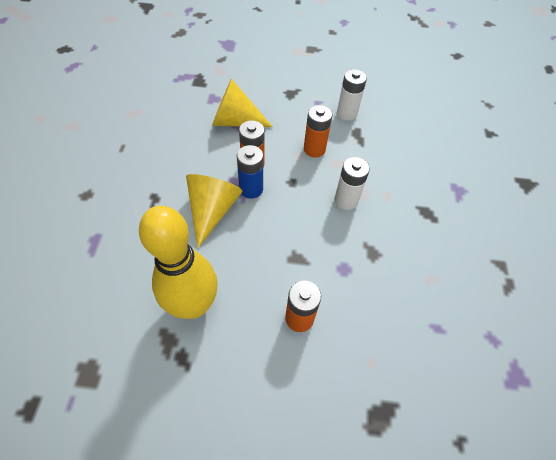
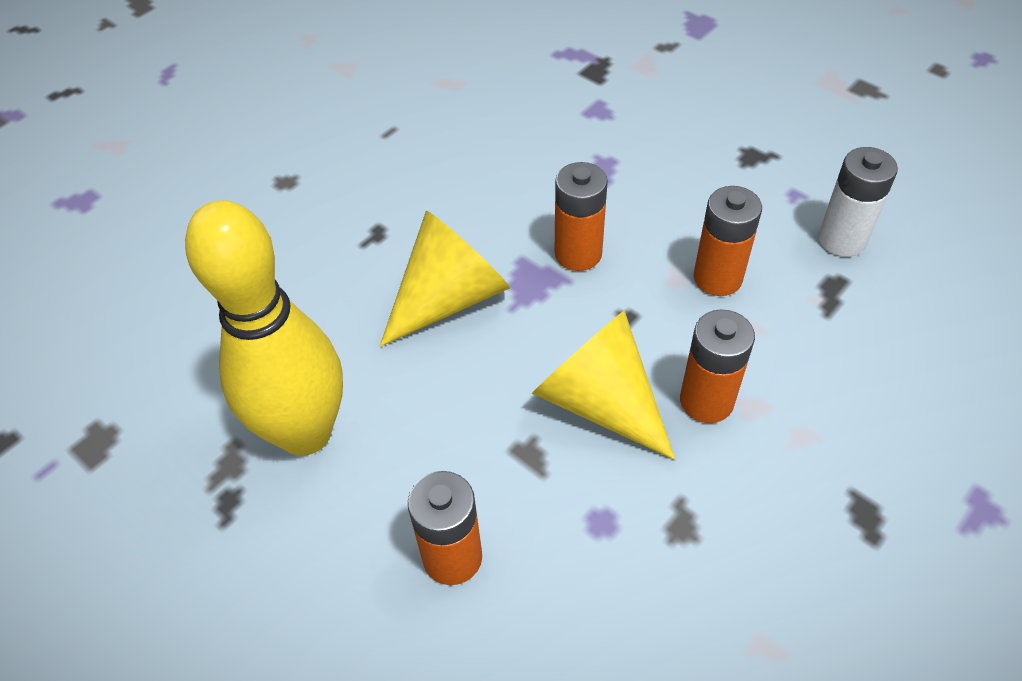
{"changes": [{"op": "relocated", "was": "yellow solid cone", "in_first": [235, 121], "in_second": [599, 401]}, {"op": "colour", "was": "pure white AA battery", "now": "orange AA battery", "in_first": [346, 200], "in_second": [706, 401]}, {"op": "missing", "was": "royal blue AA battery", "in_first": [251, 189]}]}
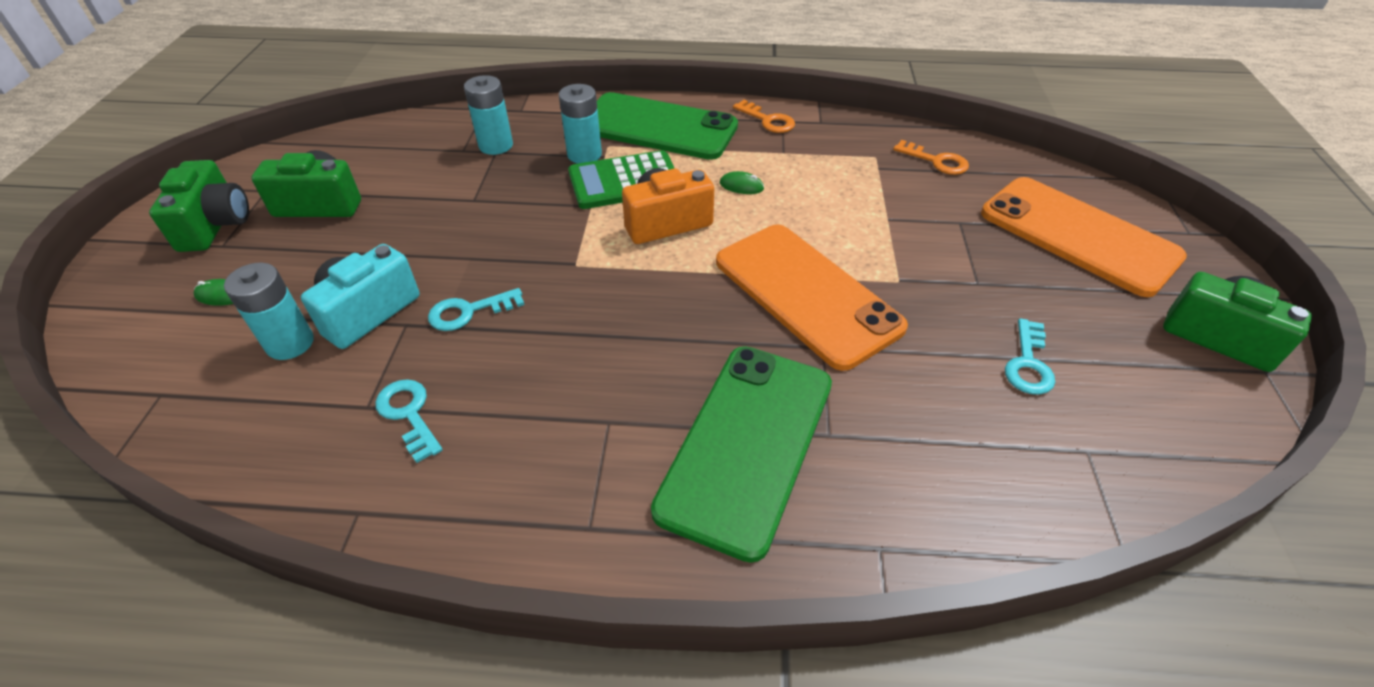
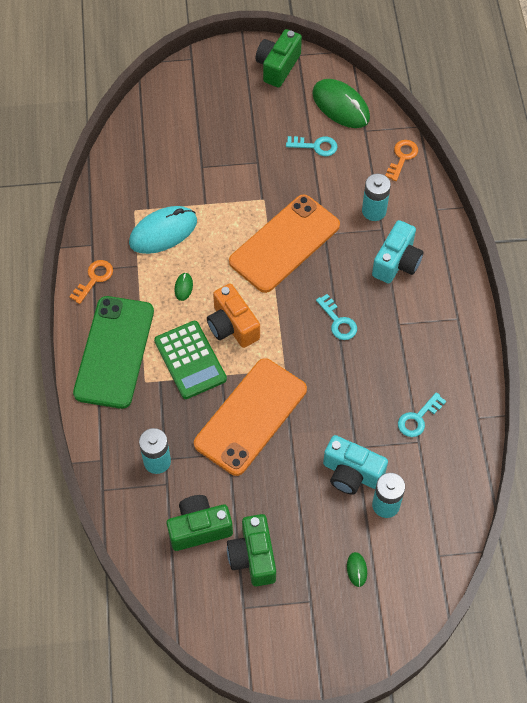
{"changes": [{"op": "appeared", "now": "aqua PC mouse", "in_second": [163, 232]}, {"op": "relocated", "was": "leaf-green compact camera", "in_first": [215, 225], "in_second": [199, 528]}, {"op": "relocated", "was": "orange mobile phone", "in_first": [1078, 235], "in_second": [251, 416]}, {"op": "appeared", "now": "leaf-green PC mouse", "in_second": [341, 106]}, {"op": "relocated", "was": "aqua door key", "in_first": [469, 311], "in_second": [338, 321]}, {"op": "relocated", "was": "aqua AA battery", "in_first": [584, 154], "in_second": [374, 211]}, {"op": "exchanged", "was": "leaf-green mobile phone", "now": "aqua compact camera", "in_first": [746, 444], "in_second": [396, 262]}, {"op": "relocated", "was": "orange door key", "in_first": [936, 161], "in_second": [402, 158]}]}
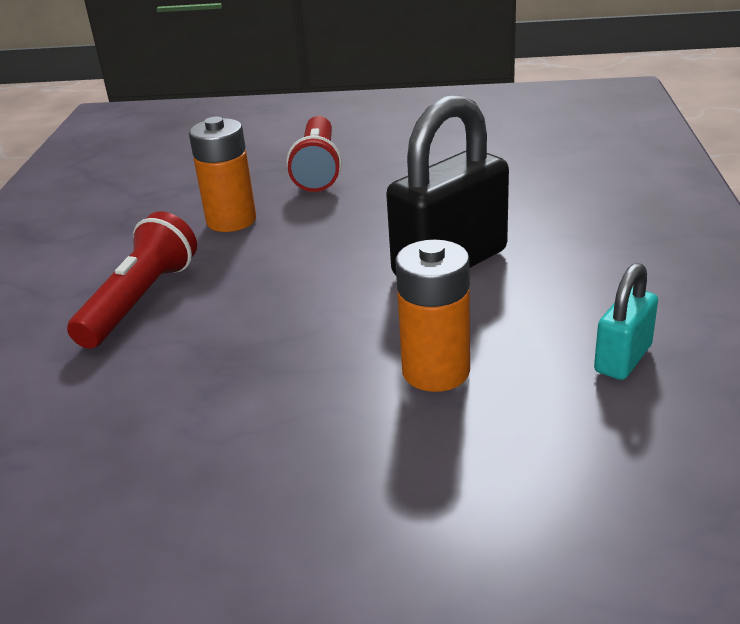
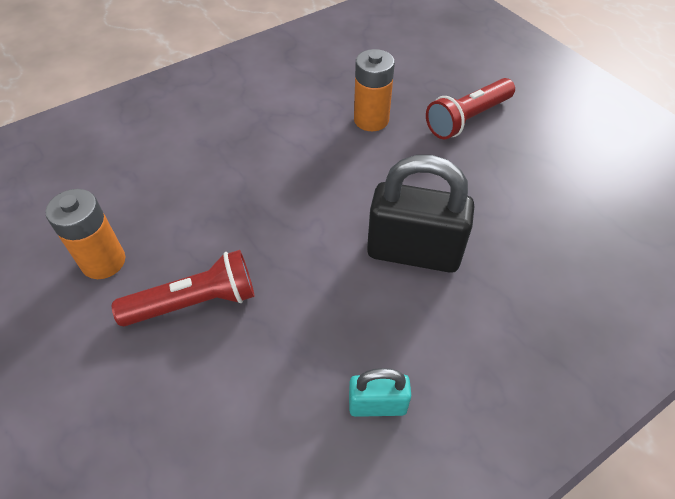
{"changes": [{"op": "relocated", "was": "orange AA battery", "in_first": [436, 371], "in_second": [103, 262]}, {"op": "relocated", "was": "red torch", "in_first": [140, 300], "in_second": [195, 302]}]}
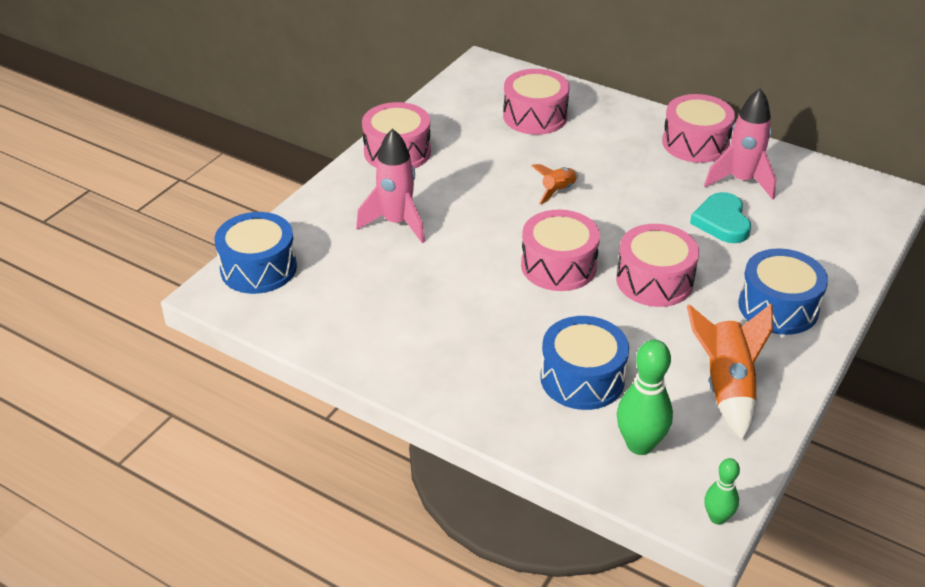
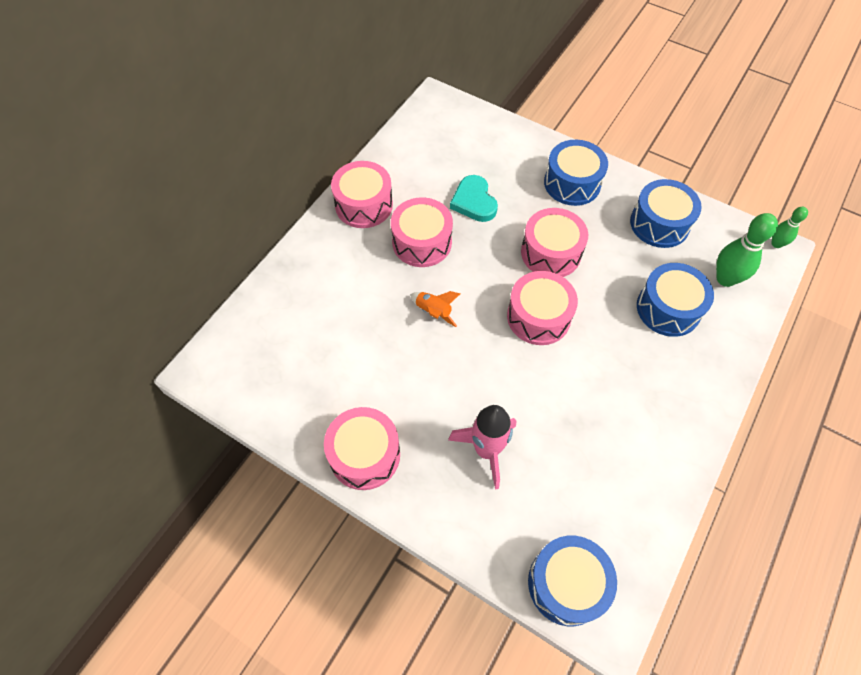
{"changes": [{"op": "relocated", "was": "rosy drum", "in_first": [535, 116], "in_second": [422, 242]}, {"op": "spun", "was": "aqua heart shape", "in_first": [722, 222], "in_second": [474, 201], "clockwise": 75}, {"op": "exchanged", "was": "orange spaceship", "now": "royal blue drum", "in_first": [726, 387], "in_second": [659, 224]}, {"op": "missing", "was": "rosy spaceship", "in_first": [741, 181]}]}
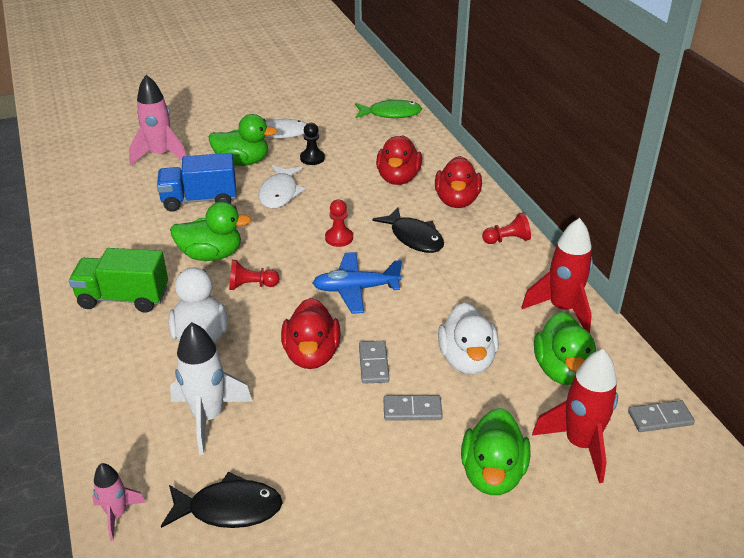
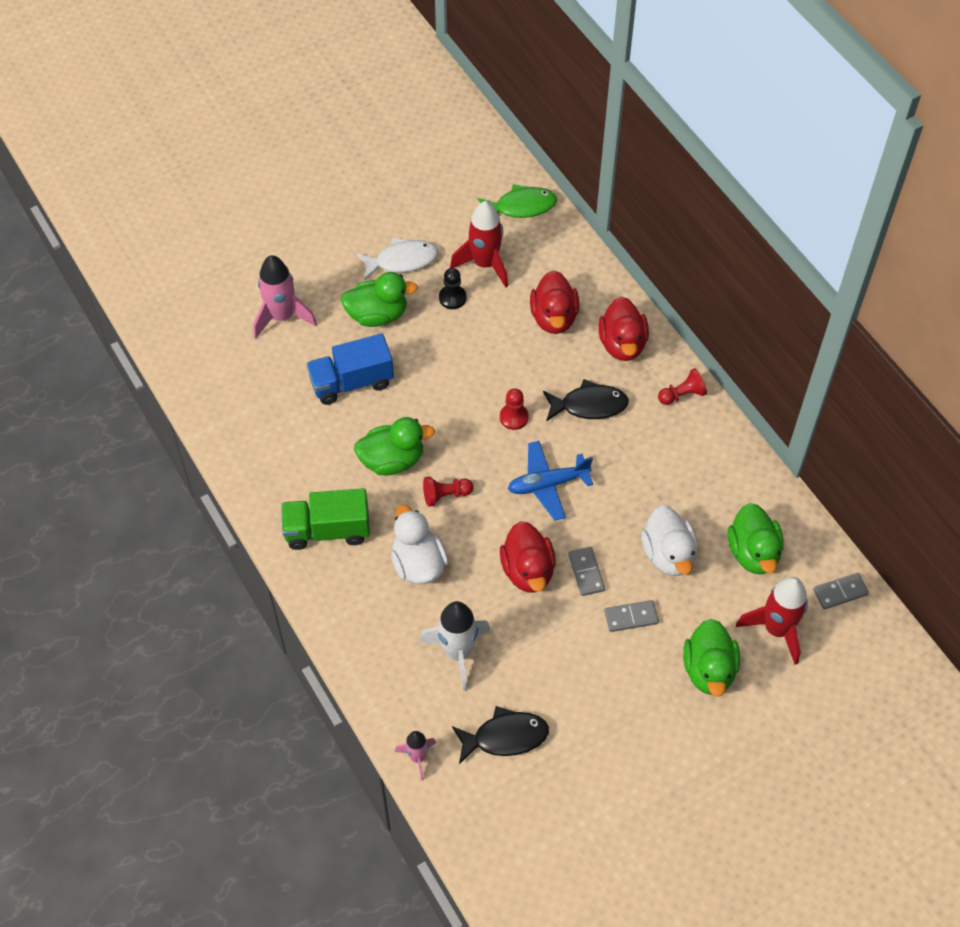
{"changes": [{"op": "relocated", "was": "red spaceship", "in_first": [562, 309], "in_second": [485, 264]}, {"op": "spun", "was": "ebony fish", "in_first": [414, 237], "in_second": [589, 405], "clockwise": -45}, {"op": "missing", "was": "pure white fish", "in_first": [279, 193]}]}
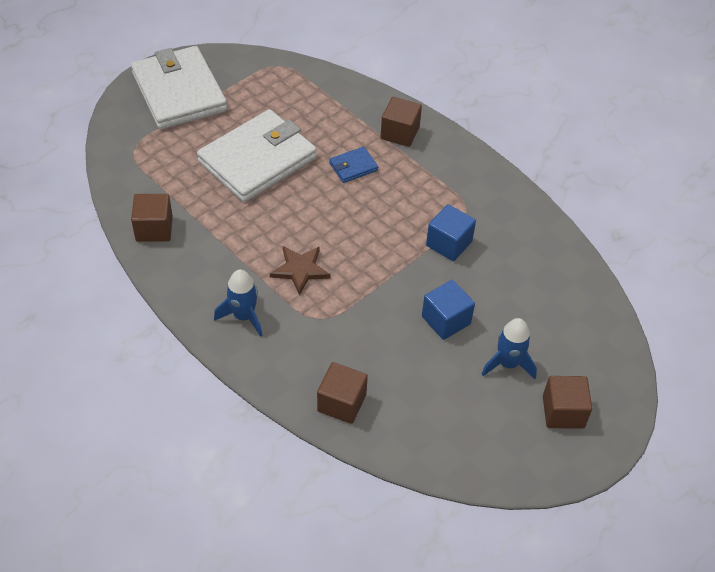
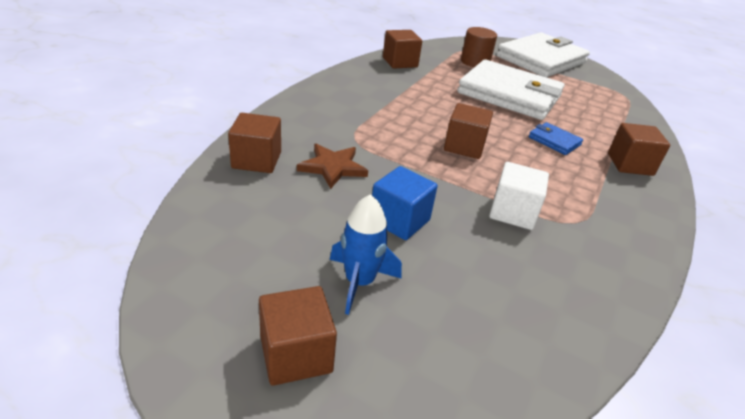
{"changes": [{"op": "relocated", "was": "russet star", "in_first": [300, 270], "in_second": [333, 167]}, {"op": "appeared", "now": "russet cube", "in_second": [464, 146]}, {"op": "appeared", "now": "russet cylinder", "in_second": [475, 62]}, {"op": "colour", "was": "royal blue cube", "now": "pure white cube", "in_first": [449, 243], "in_second": [513, 212]}, {"op": "missing", "was": "royal blue spaceship", "in_first": [243, 316]}]}
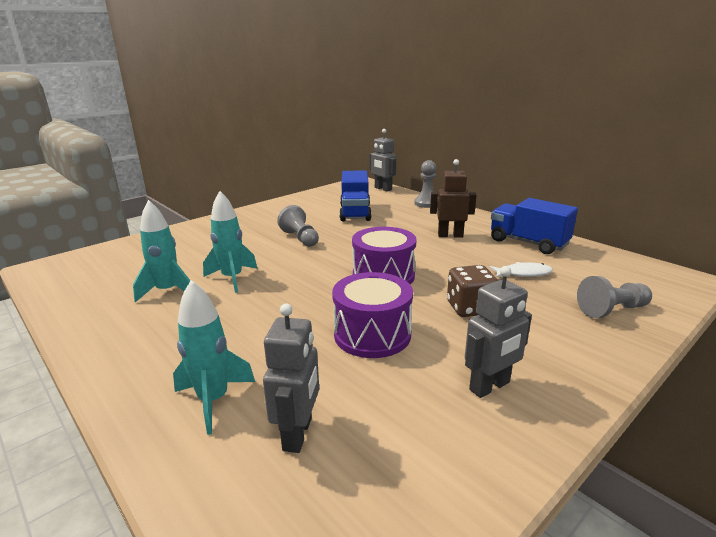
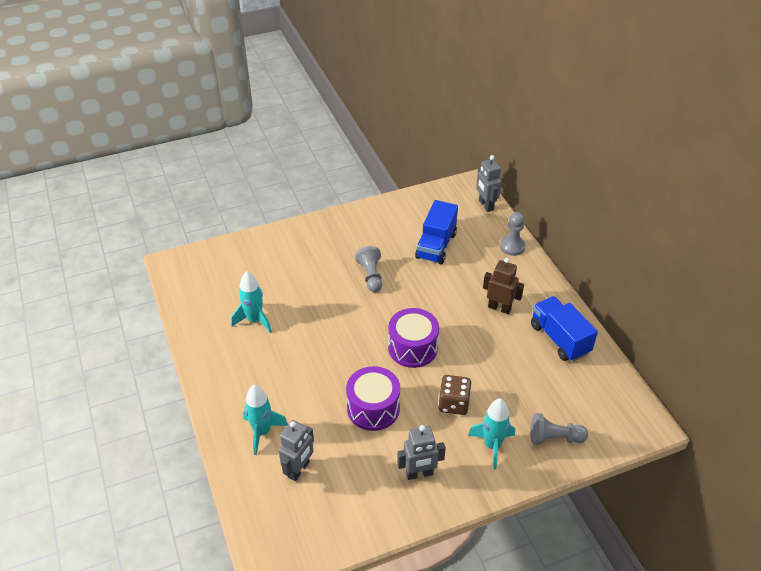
{"changes": [{"op": "relocated", "was": "aqua spaceship", "in_first": [232, 278], "in_second": [492, 446]}, {"op": "missing", "was": "pure white fish", "in_first": [524, 273]}]}
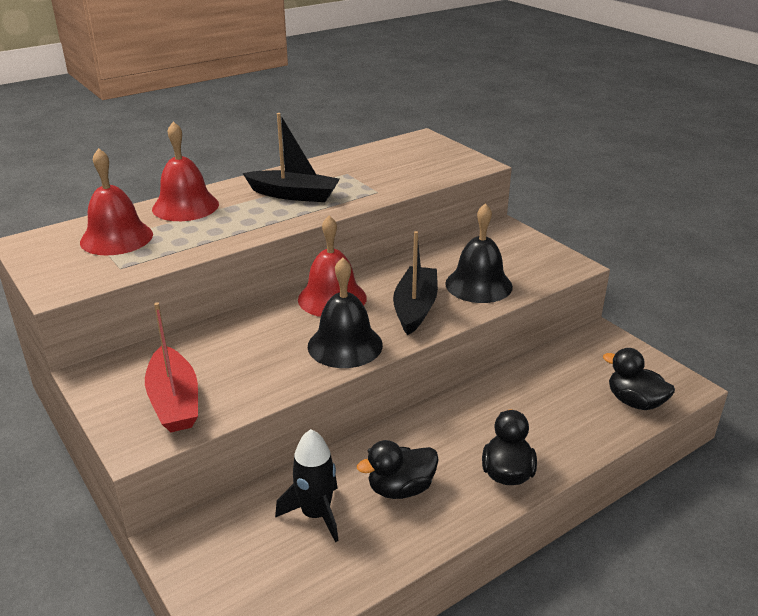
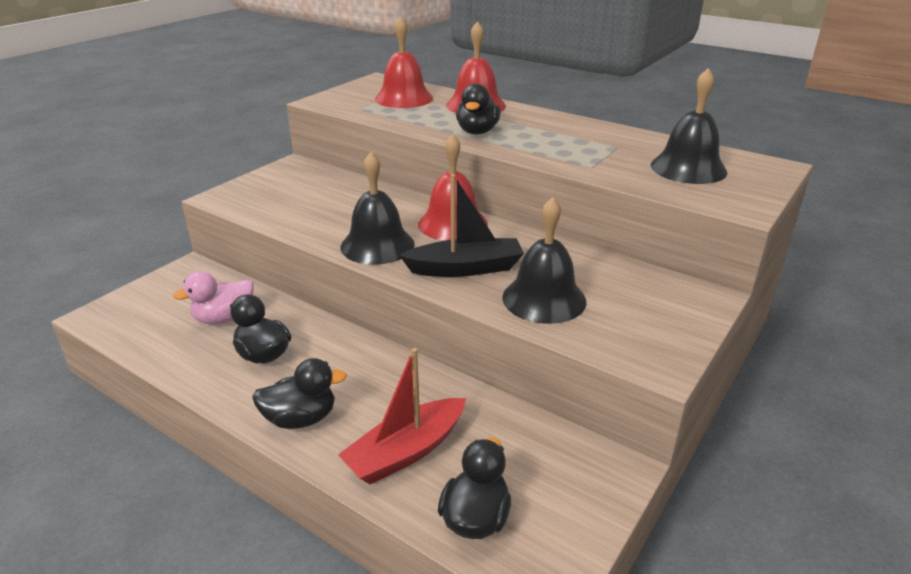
{"changes": [{"op": "exchanged", "was": "ebony spaceship", "now": "rosy toy duck", "in_first": [316, 514], "in_second": [224, 318]}, {"op": "relocated", "was": "red toy boat", "in_first": [174, 401], "in_second": [406, 451]}, {"op": "appeared", "now": "ebony toy duck", "in_second": [477, 132]}, {"op": "appeared", "now": "ebony school bell", "in_second": [688, 168]}, {"op": "missing", "was": "ebony toy boat", "in_first": [294, 195]}]}
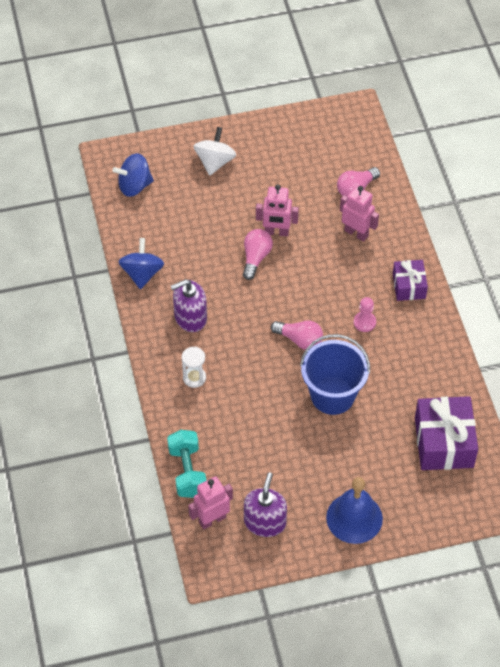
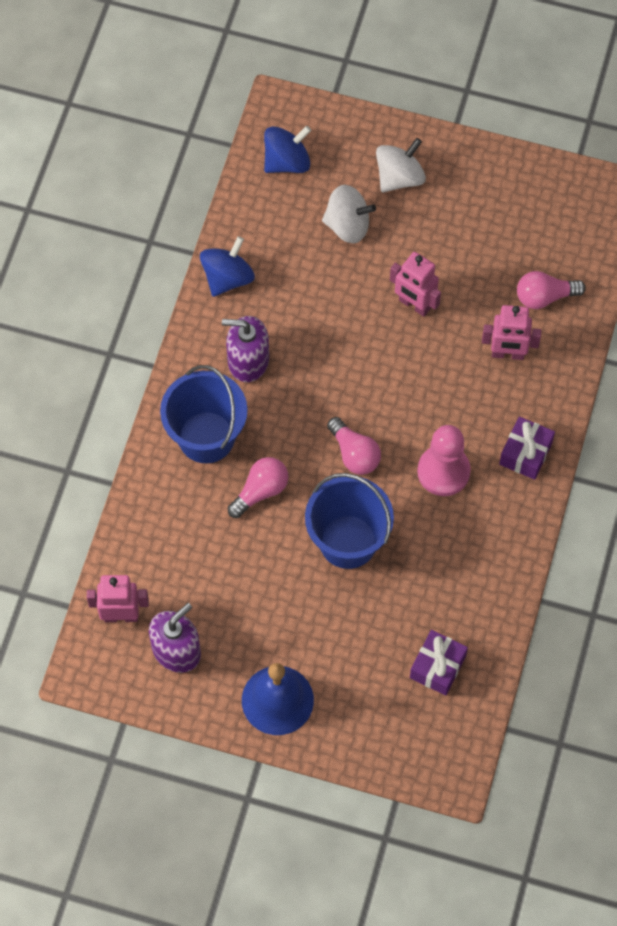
{"changes": [{"op": "exchanged", "was": "pure white sand timer", "now": "royal blue bucket", "in_first": [194, 378], "in_second": [206, 437]}, {"op": "relocated", "was": "rosy bulb", "in_first": [256, 258], "in_second": [260, 491]}, {"op": "spun", "was": "royal blue toy top", "in_first": [134, 186], "in_second": [287, 161], "clockwise": 135}, {"op": "appeared", "now": "pure white toy top", "in_second": [347, 225]}, {"op": "size", "was": "royal purple gift", "in_first": [443, 442], "in_second": [437, 667], "ratio": 0.59}, {"op": "size", "was": "rosy game pawn", "in_first": [364, 322], "in_second": [443, 471], "ratio": 1.75}, {"op": "spun", "was": "rosy robot figure", "in_first": [356, 233], "in_second": [507, 354], "clockwise": 120}, {"op": "missing", "was": "aqua free weight", "in_first": [187, 471]}]}
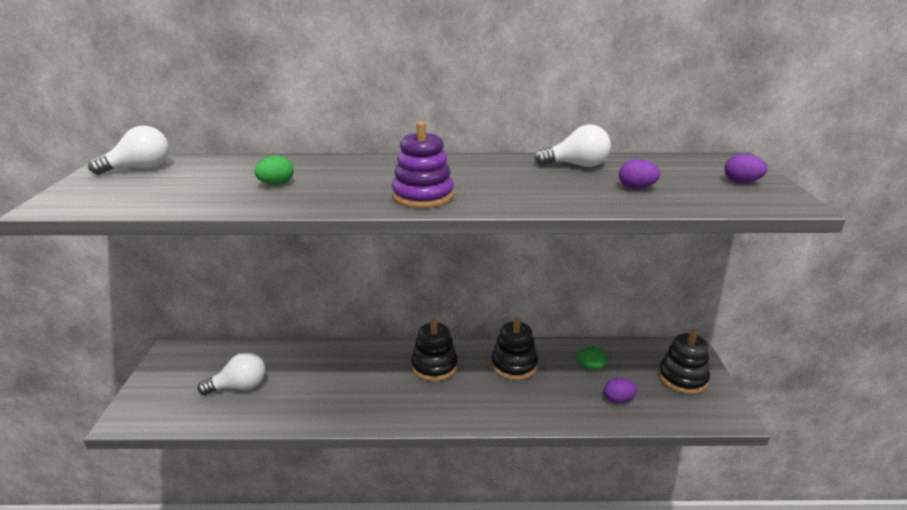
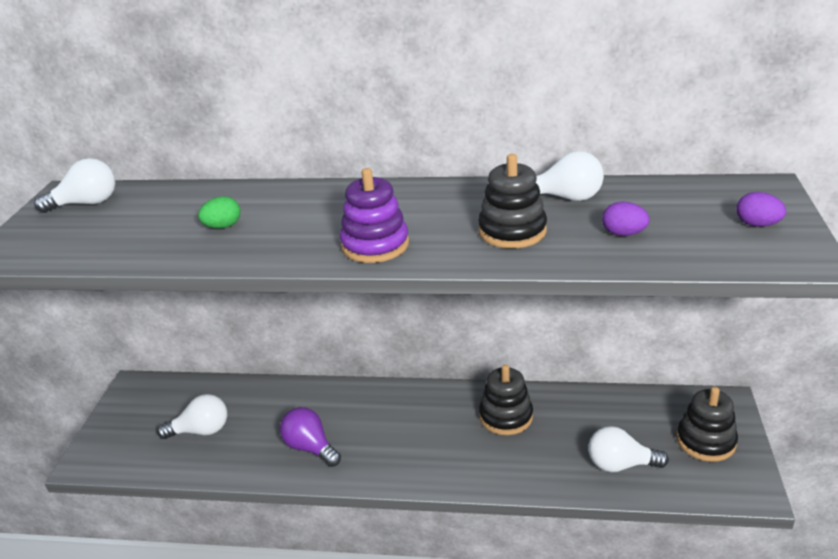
{"changes": [{"op": "appeared", "now": "royal purple bulb", "in_second": [310, 448]}, {"op": "relocated", "was": "ebony stacking toy", "in_first": [434, 366], "in_second": [512, 231]}, {"op": "exchanged", "was": "royal purple toy egg", "now": "pure white bulb", "in_first": [618, 399], "in_second": [620, 465]}, {"op": "missing", "was": "leaf-green toy egg", "in_first": [590, 367]}]}
